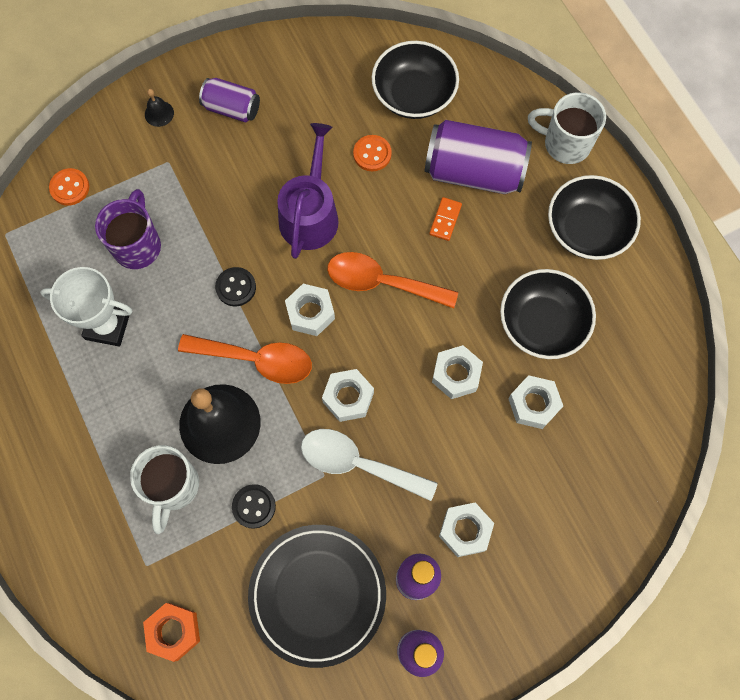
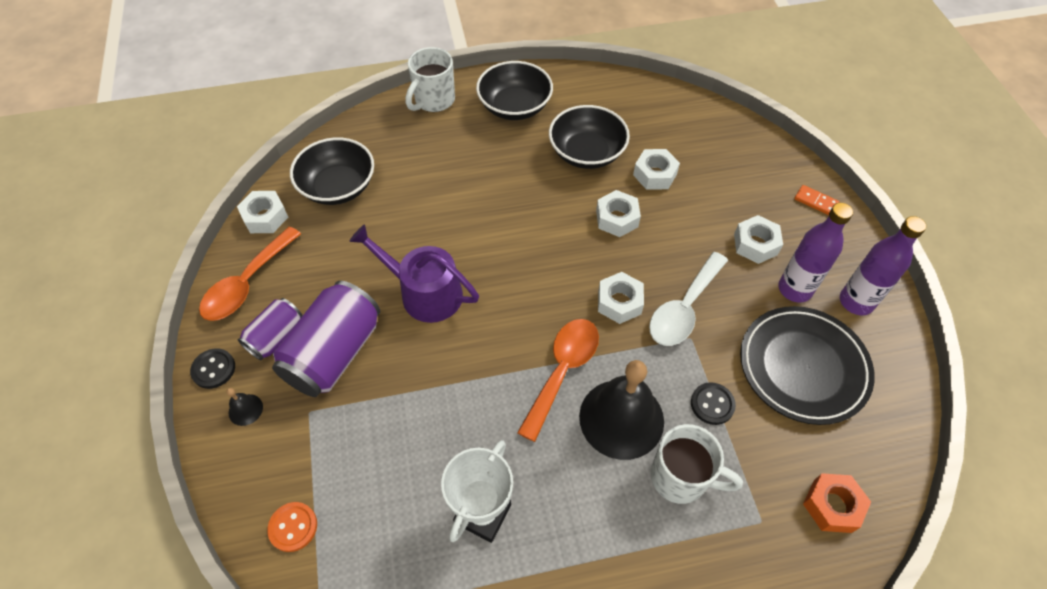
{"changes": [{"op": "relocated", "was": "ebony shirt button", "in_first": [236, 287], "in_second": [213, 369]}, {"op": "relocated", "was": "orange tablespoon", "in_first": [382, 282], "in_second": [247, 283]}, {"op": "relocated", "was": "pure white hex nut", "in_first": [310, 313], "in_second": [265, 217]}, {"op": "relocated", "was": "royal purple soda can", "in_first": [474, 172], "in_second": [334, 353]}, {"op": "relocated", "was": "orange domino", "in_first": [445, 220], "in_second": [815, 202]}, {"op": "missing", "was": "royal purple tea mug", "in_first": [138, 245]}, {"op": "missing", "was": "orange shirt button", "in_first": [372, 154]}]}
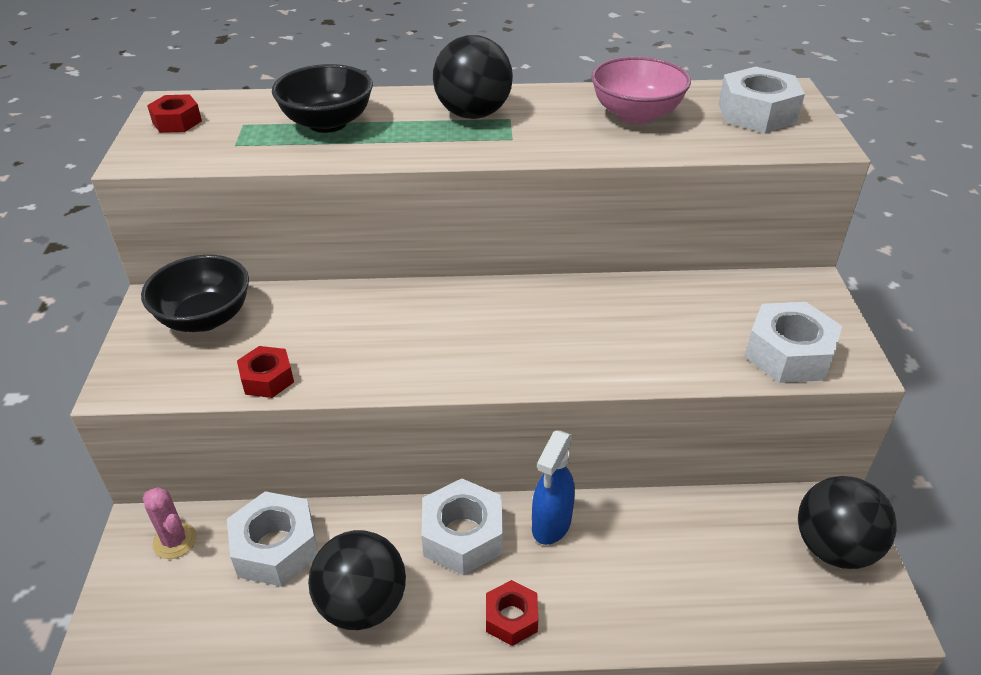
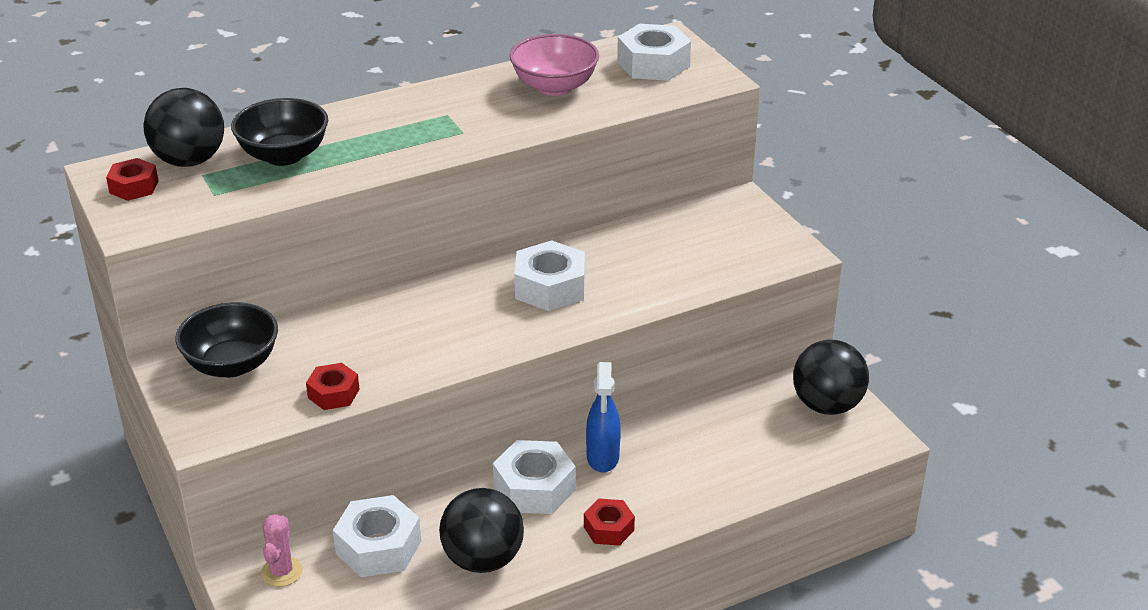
{"changes": [{"op": "relocated", "was": "ebony play ball", "in_first": [473, 114], "in_second": [189, 161]}, {"op": "spun", "was": "rosy saguaro cactus", "in_first": [175, 541], "in_second": [281, 572], "clockwise": 75}, {"op": "relocated", "was": "pure white hex nut", "in_first": [788, 354], "in_second": [550, 287]}]}
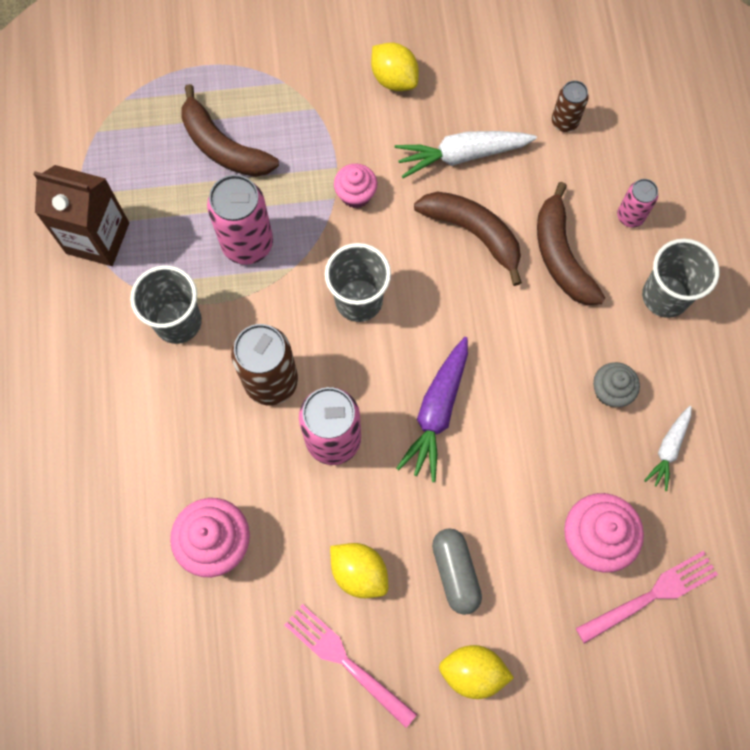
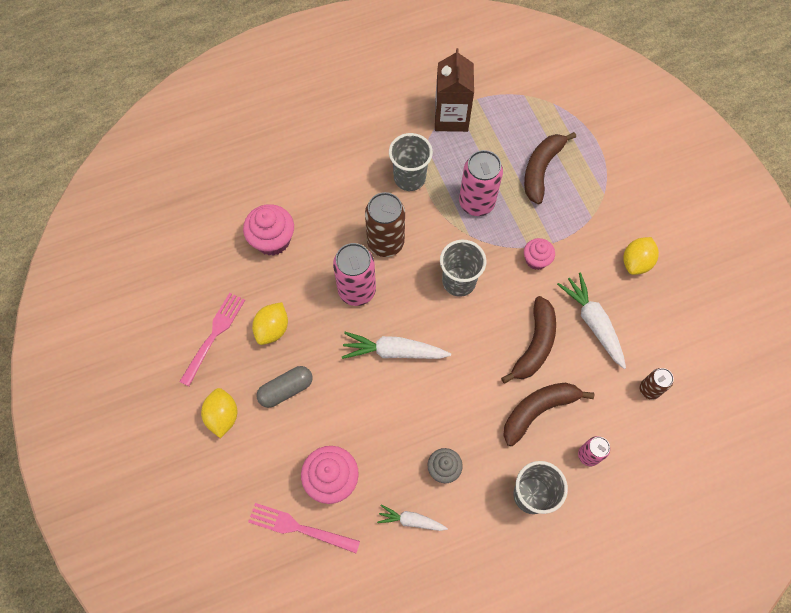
{"changes": [{"op": "spun", "was": "rosy fork", "in_first": [651, 595], "in_second": [299, 528], "clockwise": 150}, {"op": "colour", "was": "royal purple root vegetable", "now": "pure white root vegetable", "in_first": [436, 413], "in_second": [393, 351]}]}
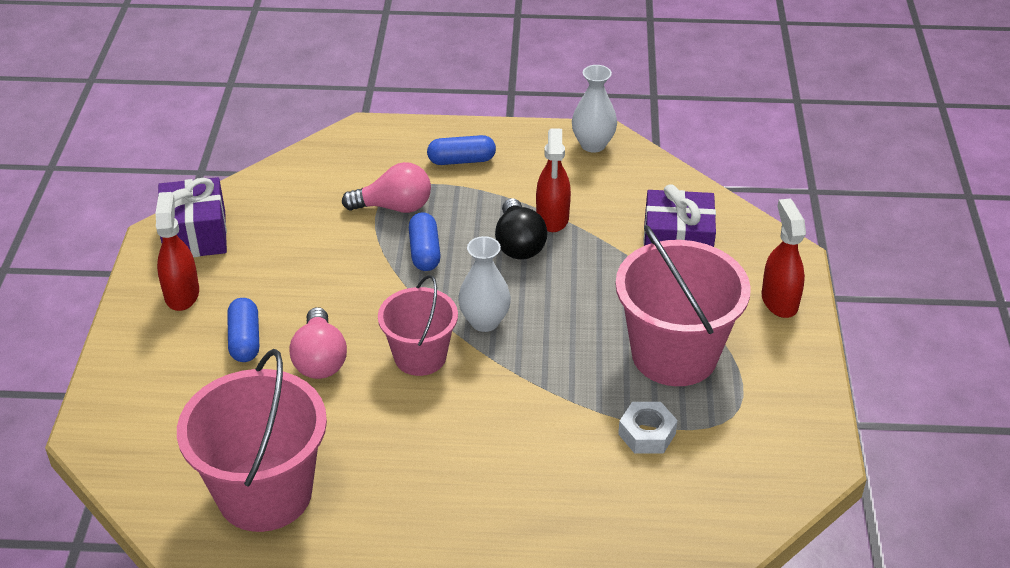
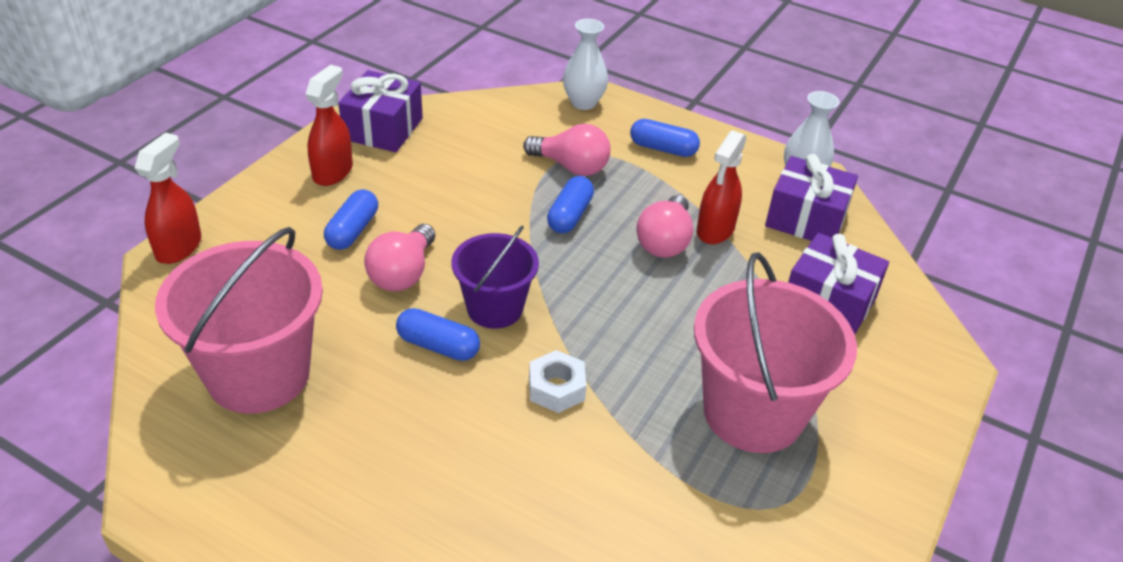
{"changes": [{"op": "relocated", "was": "red spray cleaner", "in_first": [779, 301], "in_second": [179, 247]}, {"op": "appeared", "now": "royal blue pill", "in_second": [438, 346]}, {"op": "colour", "was": "rosy bucket", "now": "royal purple bucket", "in_first": [420, 356], "in_second": [495, 308]}, {"op": "relocated", "was": "pure white hex nut", "in_first": [647, 434], "in_second": [556, 388]}, {"op": "relocated", "was": "pure white flower vase", "in_first": [484, 321], "in_second": [583, 103]}, {"op": "colour", "was": "ebony bulb", "now": "rosy bulb", "in_first": [519, 244], "in_second": [665, 242]}, {"op": "appeared", "now": "royal purple gift", "in_second": [806, 219]}]}
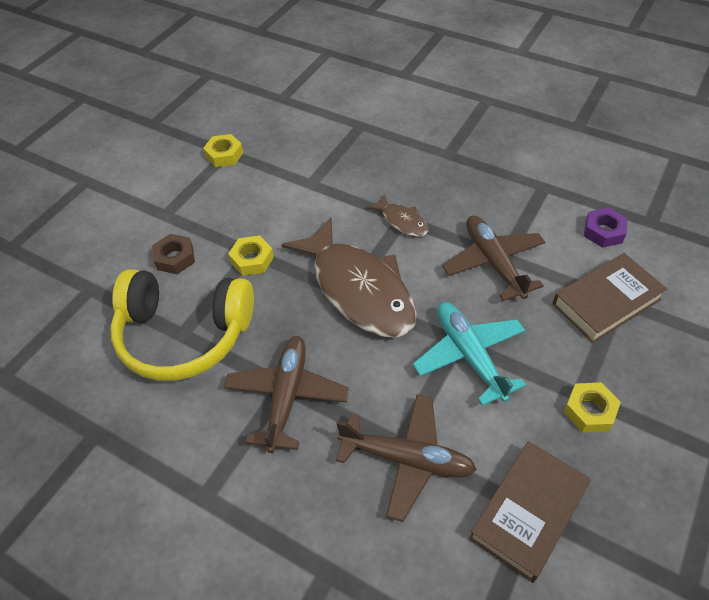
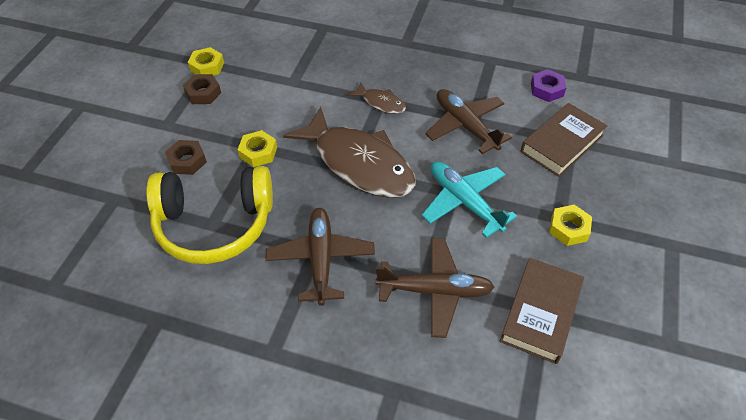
{"changes": [{"op": "appeared", "now": "russet hex nut", "in_second": [203, 93]}]}
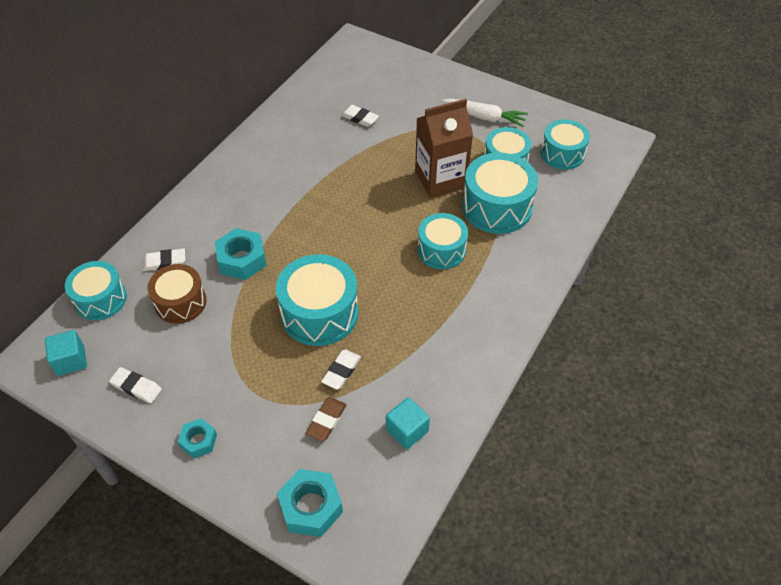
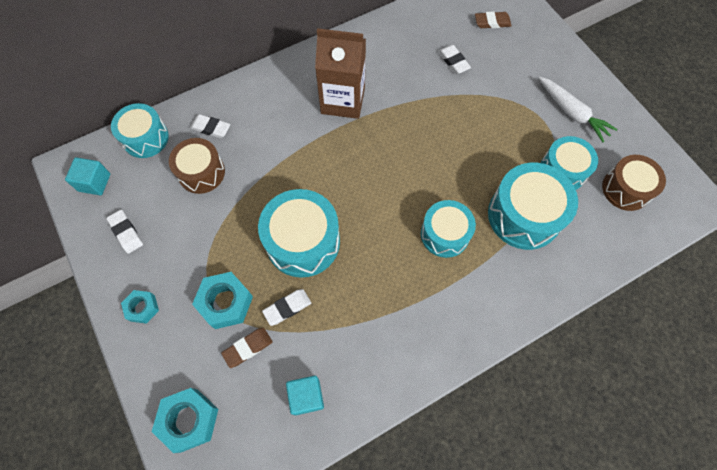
{"changes": [{"op": "relocated", "was": "aqua hex nut", "in_first": [242, 260], "in_second": [225, 303]}, {"op": "relocated", "was": "russet juice carton", "in_first": [440, 179], "in_second": [343, 100]}, {"op": "appeared", "now": "russet gum eraser", "in_second": [492, 22]}, {"op": "colour", "was": "aqua drum", "now": "russet drum", "in_first": [562, 154], "in_second": [626, 189]}]}
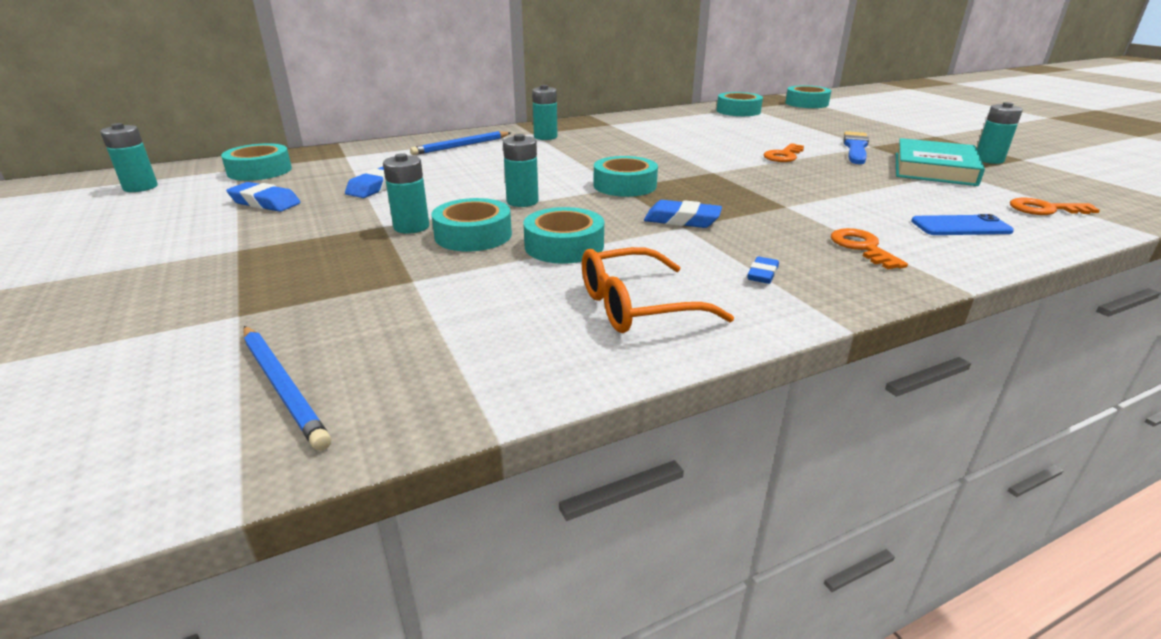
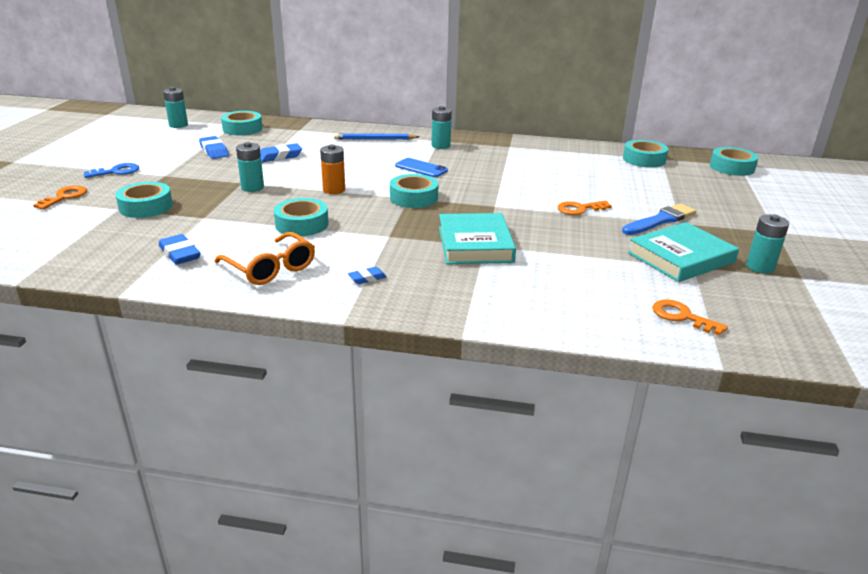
{"changes": [{"op": "relocated", "was": "orange door key", "in_first": [862, 247], "in_second": [65, 197]}, {"op": "appeared", "now": "royal blue door key", "in_second": [116, 171]}, {"op": "relocated", "was": "aqua tape", "in_first": [473, 235], "in_second": [146, 207]}, {"op": "relocated", "was": "royal blue gum eraser", "in_first": [682, 220], "in_second": [180, 254]}, {"op": "spun", "was": "orange glasses", "in_first": [637, 306], "in_second": [271, 268], "clockwise": -150}, {"op": "colour", "was": "aqua AA battery", "now": "orange AA battery", "in_first": [522, 201], "in_second": [334, 190]}, {"op": "relocated", "was": "royal blue mobile phone", "in_first": [960, 226], "in_second": [421, 168]}, {"op": "appeared", "now": "aqua book", "in_second": [475, 244]}, {"op": "missing", "was": "royal blue wooden pencil", "in_first": [283, 387]}]}
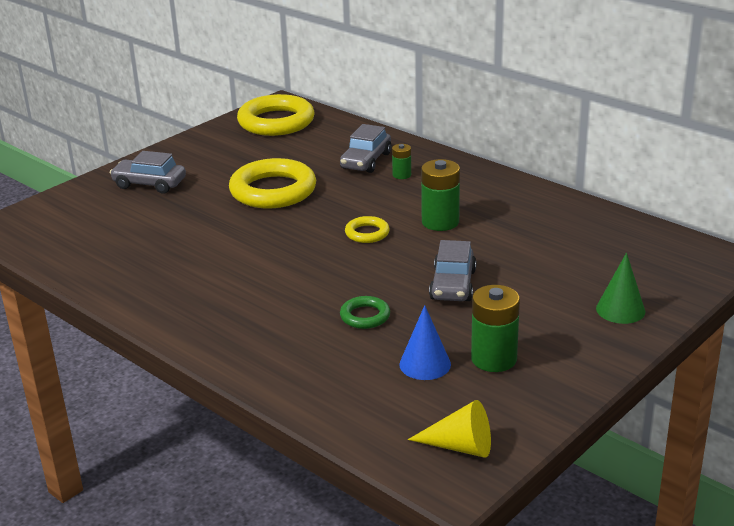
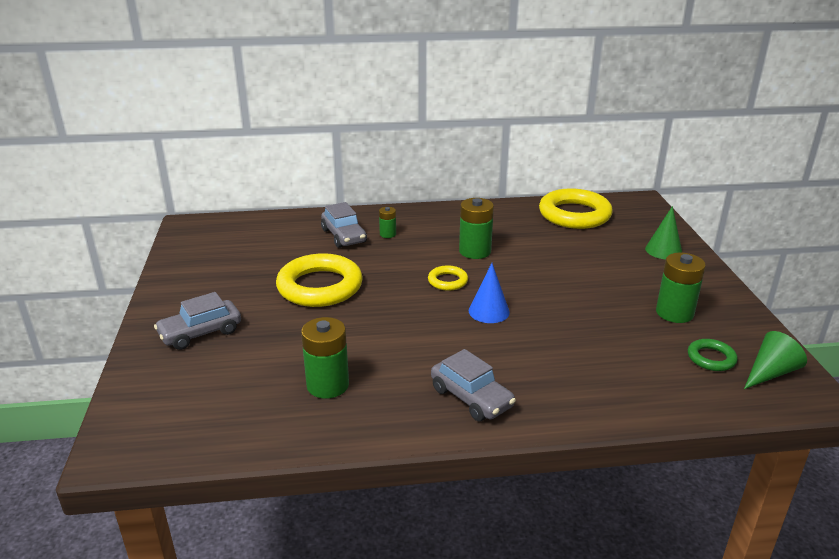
{"changes": [{"op": "appeared", "now": "leaf-green AA battery", "in_second": [328, 385]}, {"op": "relocated", "was": "gray car", "in_first": [453, 285], "in_second": [471, 398]}, {"op": "relocated", "was": "royal blue solid cone", "in_first": [425, 364], "in_second": [489, 311]}, {"op": "relocated", "was": "yellow ring", "in_first": [276, 122], "in_second": [574, 214]}, {"op": "relocated", "was": "leaf-green ring", "in_first": [365, 316], "in_second": [711, 358]}, {"op": "colour", "was": "yellow solid cone", "now": "leaf-green solid cone", "in_first": [460, 446], "in_second": [770, 373]}]}
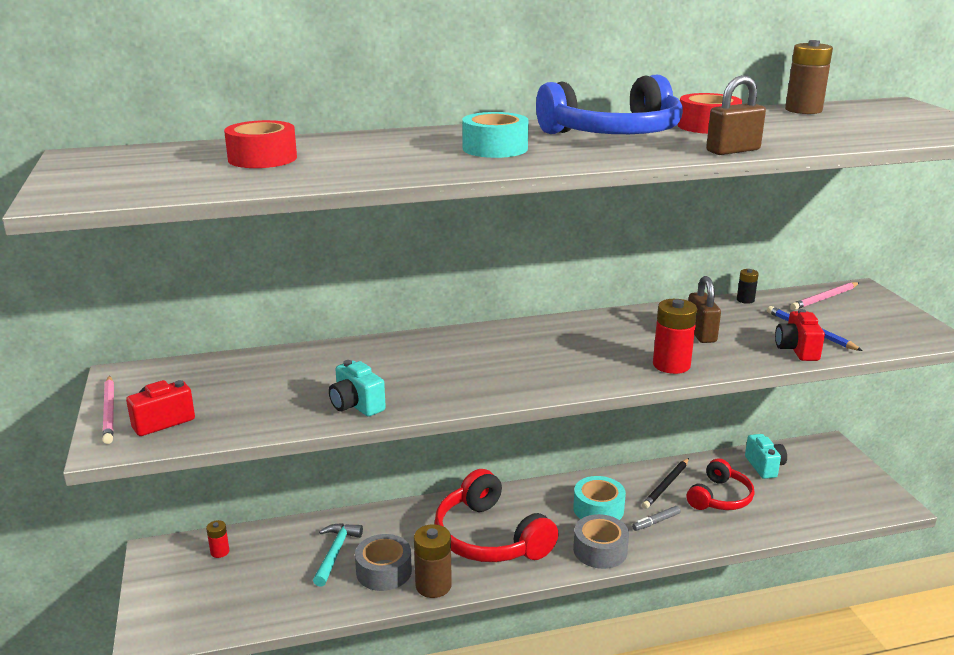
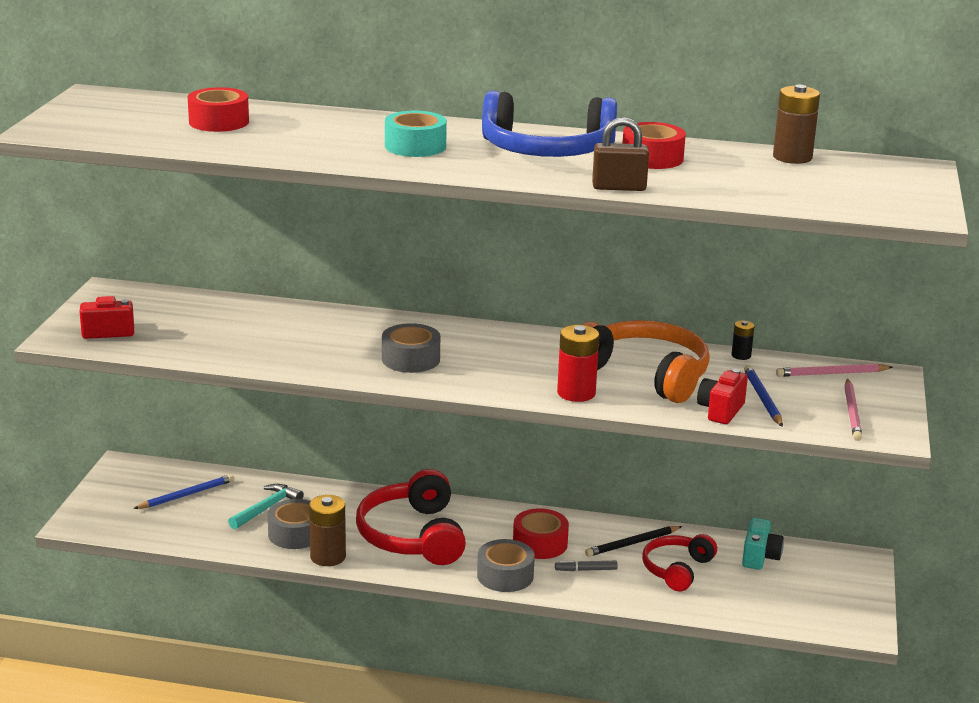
{"changes": [{"op": "appeared", "now": "royal blue wooden pencil", "in_second": [186, 495]}, {"op": "appeared", "now": "gray tape", "in_second": [411, 359]}, {"op": "colour", "was": "aqua tape", "now": "red tape", "in_first": [598, 509], "in_second": [540, 543]}, {"op": "exchanged", "was": "russet padlock", "now": "orange over-ear headphones", "in_first": [701, 334], "in_second": [645, 374]}, {"op": "spun", "was": "red over-ear headphones", "in_first": [720, 497], "in_second": [676, 569], "clockwise": 150}, {"op": "relocated", "was": "rosy wooden pencil", "in_first": [109, 411], "in_second": [852, 412]}, {"op": "missing", "was": "red AA battery", "in_first": [220, 552]}, {"op": "missing", "was": "aqua compact camera", "in_first": [356, 405]}]}
